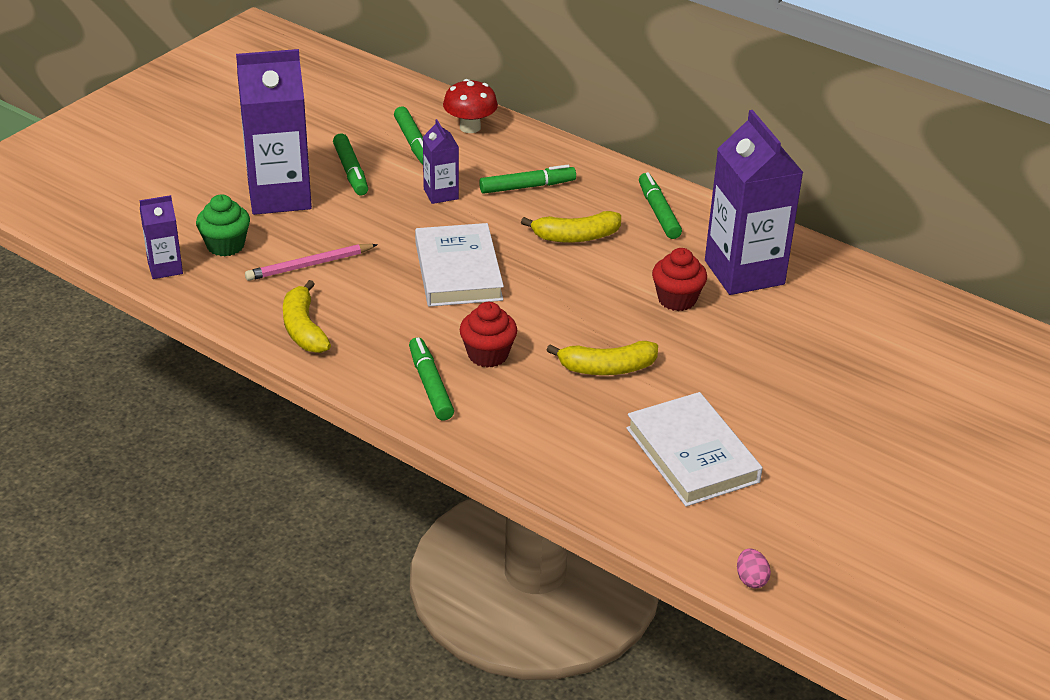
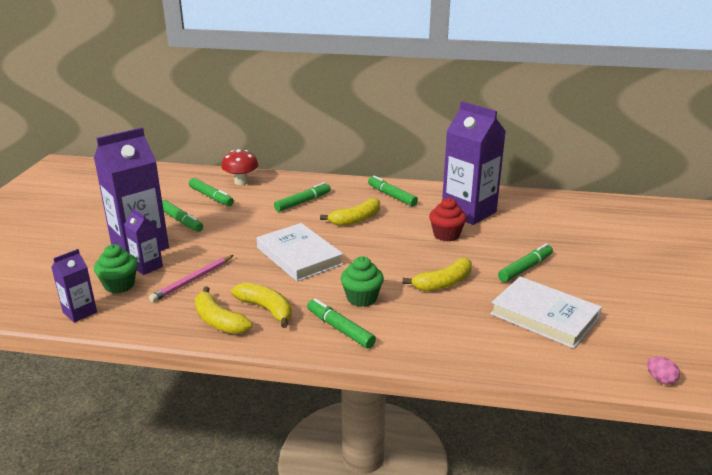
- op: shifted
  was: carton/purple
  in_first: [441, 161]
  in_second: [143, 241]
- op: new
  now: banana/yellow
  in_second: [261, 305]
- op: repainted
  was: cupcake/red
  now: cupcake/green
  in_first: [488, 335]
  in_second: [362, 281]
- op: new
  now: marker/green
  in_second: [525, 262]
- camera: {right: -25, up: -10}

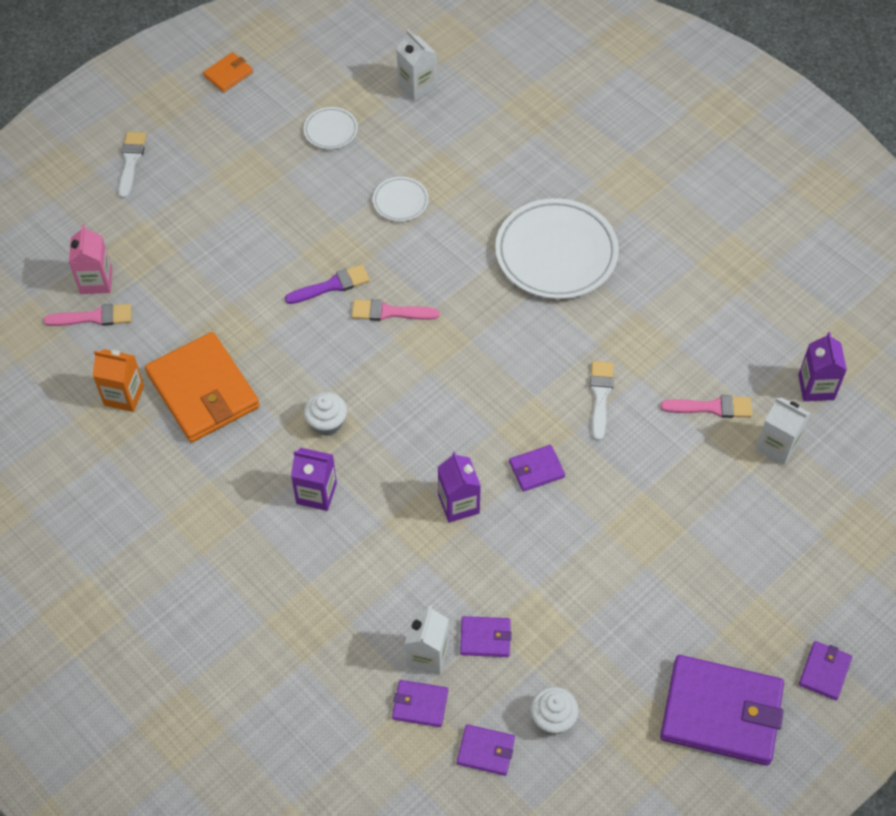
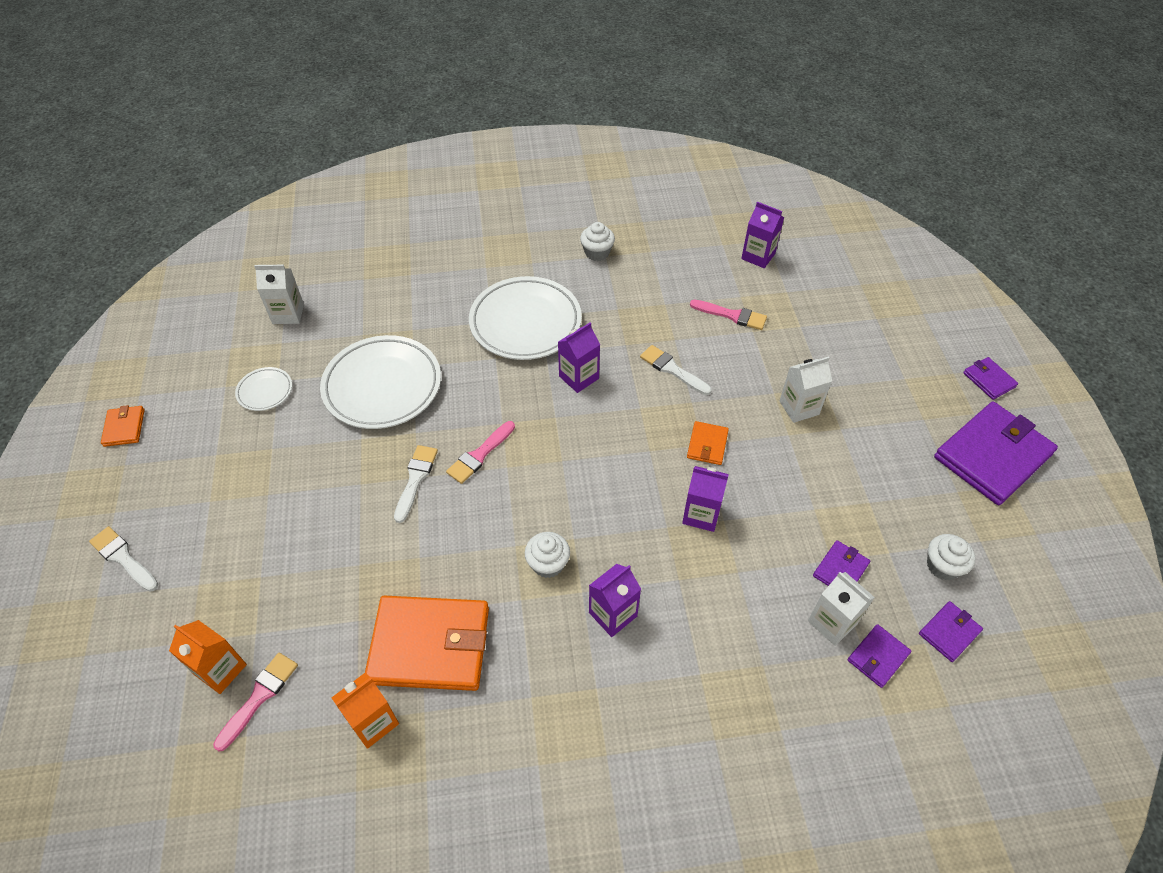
- op: repainted
  was: carton/pink
  now: carton/orange
  in_first: [90, 259]
  in_second: [208, 657]
- op: scaled
  was: plate/white
  in_first: [401, 199]
  in_second: [380, 382]
  ratio: 2.15
- op: repainted
  was: brush/purple
  now: brush/white
  in_first: [327, 284]
  in_second: [416, 484]
- op: new
  now: carton/purple
  in_second: [579, 358]
- op: new
  now: cupcake/white
  in_second: [597, 241]
- op: repainted
  was: wallet/purple
  now: wallet/orange
  in_first: [537, 468]
  in_second: [708, 443]
- op: rotated
  was: brush/pink
  in_first: [706, 406]
  in_second: [728, 315]
  clockwise: 75
- op: shifted
  was: carton/white
  in_first: [783, 431]
  in_second: [806, 389]
- camera: {right: -55, up: -5}

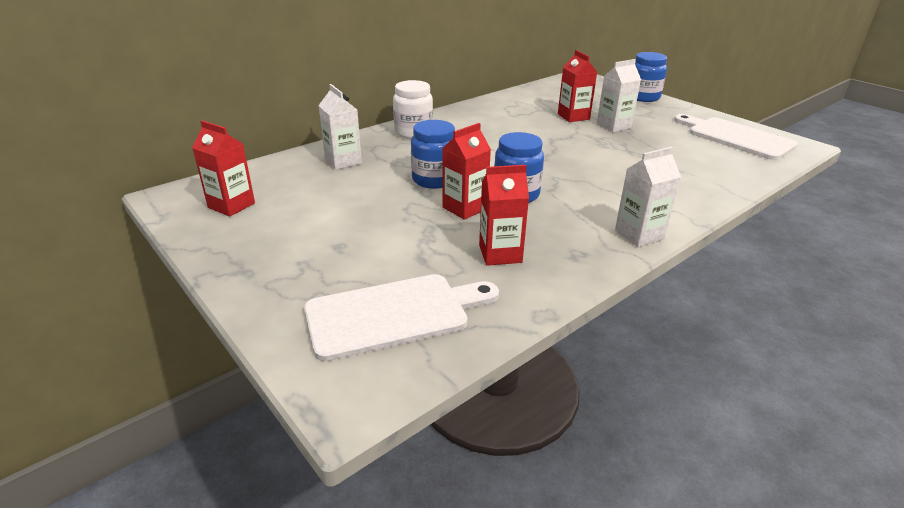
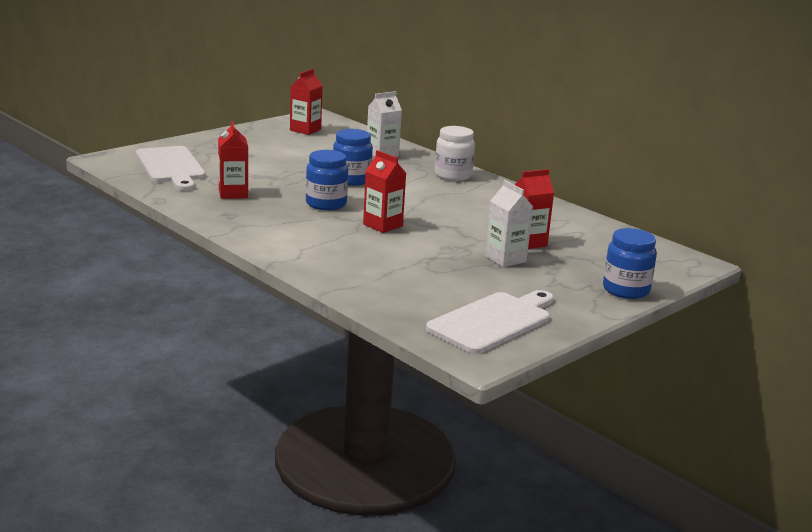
- op: shifted
  was: carton/red
  in_first: [466, 171]
  in_second: [384, 191]
- op: gone
  was: carton/white
  in_first: [648, 197]
- camera: {right: 85, up: -10}

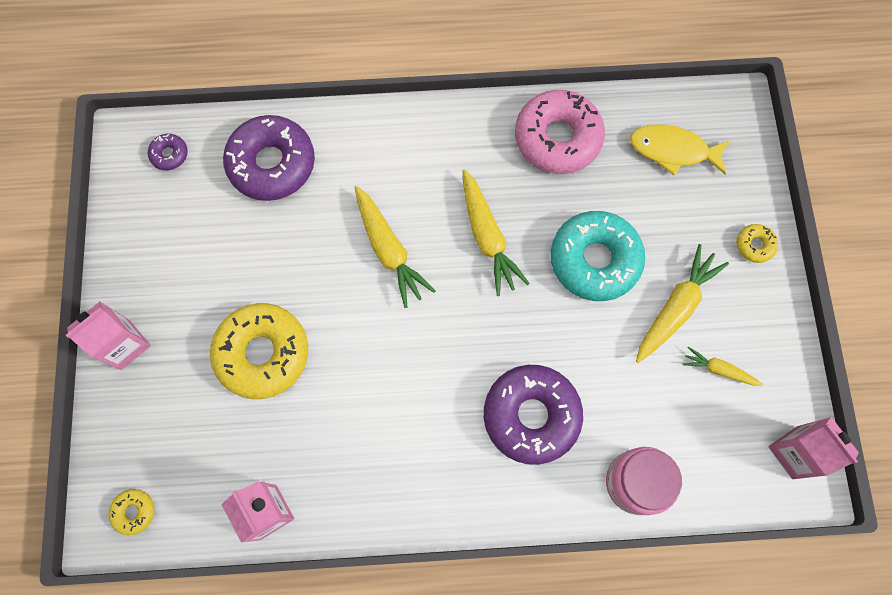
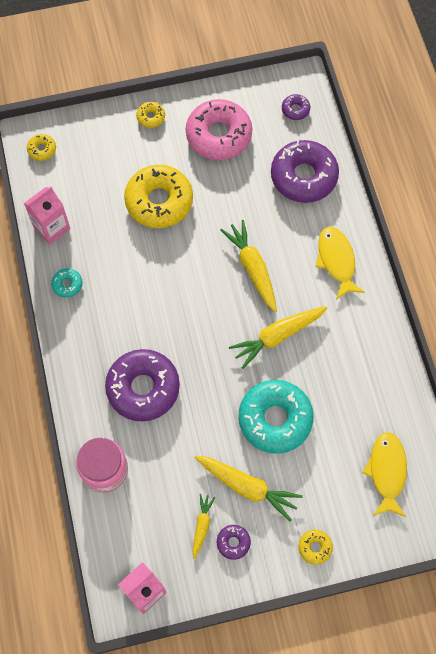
- op: new
  now: donut/turquoise
  in_second: [67, 283]
- op: swapped
  was: carton/pink
  now: donut/yellow
  in_first: [108, 335]
  in_second: [150, 115]
- op: shifted
  was: donut/pink
  in_first: [560, 132]
  in_second: [219, 129]
- op: new
  now: donut/purple
  in_second: [234, 542]
- op: rotated
  was: carrot/yellow
  in_first: [395, 247]
  in_second: [248, 266]
  clockwise: 105
- op: new
  now: fish/yellow
  in_second: [340, 263]
- camera: {right: 80, up: -5}

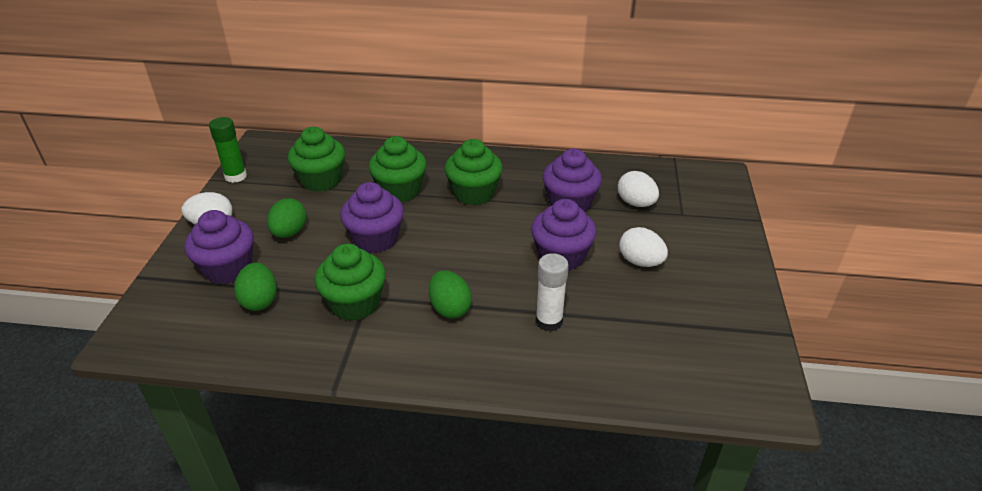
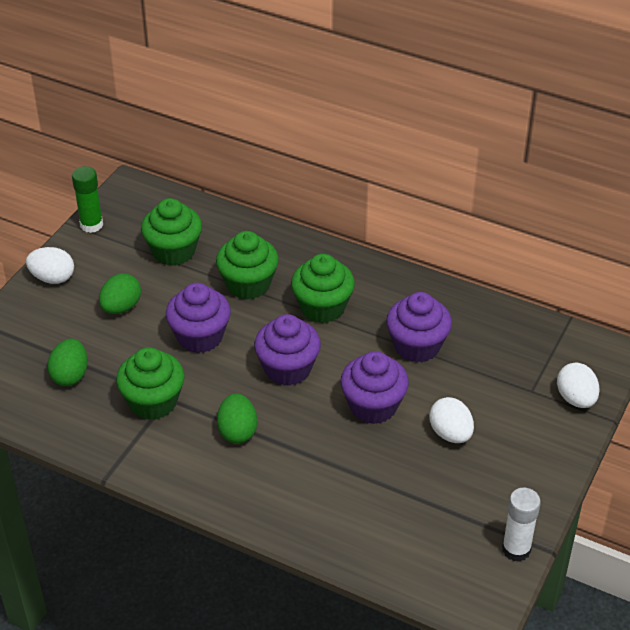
- op: shifted
  was: cupcake/purple
  in_first: [219, 247]
  in_second: [287, 350]
- op: shifted
  was: glue stick/white
  in_first: [552, 292]
  in_second: [521, 524]
- op: shifted
  was: egg/white
  in_first: [638, 189]
  in_second: [578, 385]
- camera: {right: 20, up: 5}

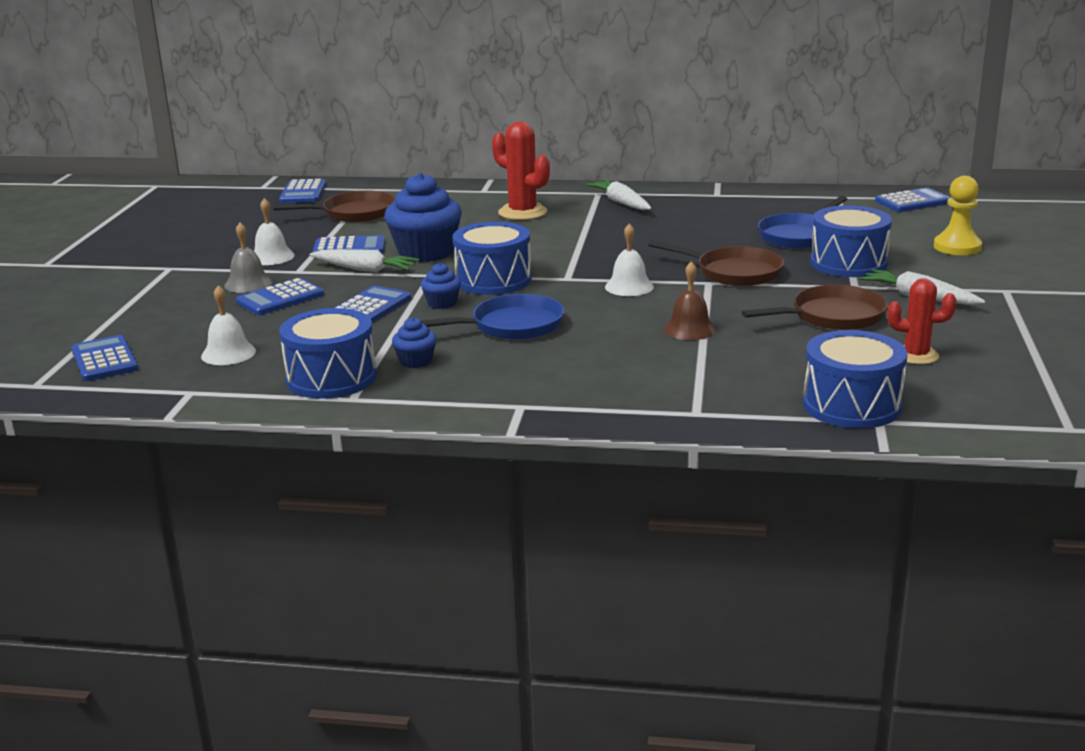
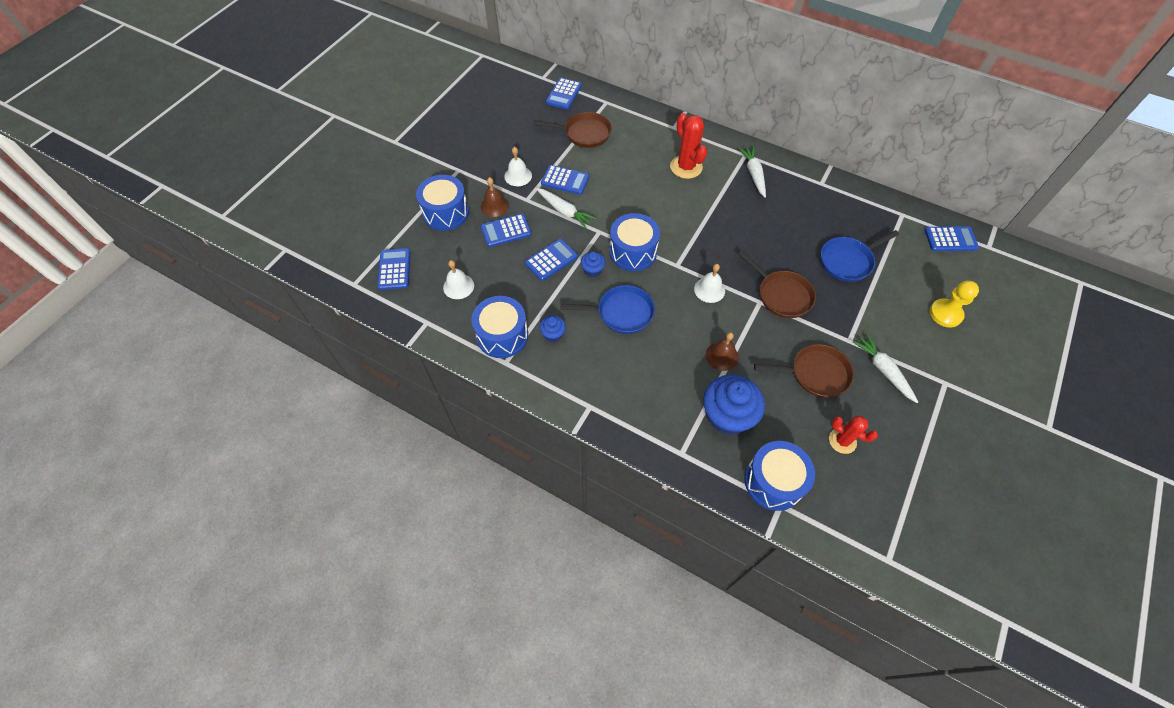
- op: shifted
  was: drum/blue
  in_first: [851, 241]
  in_second: [442, 203]
- op: repainted
  was: bell/grey
  now: bell/brown
  in_first: [248, 258]
  in_second: [495, 197]
- op: shifted
  was: cupcake/blue
  in_first: [423, 217]
  in_second: [734, 405]
- camera: {right: 20, up: 35}

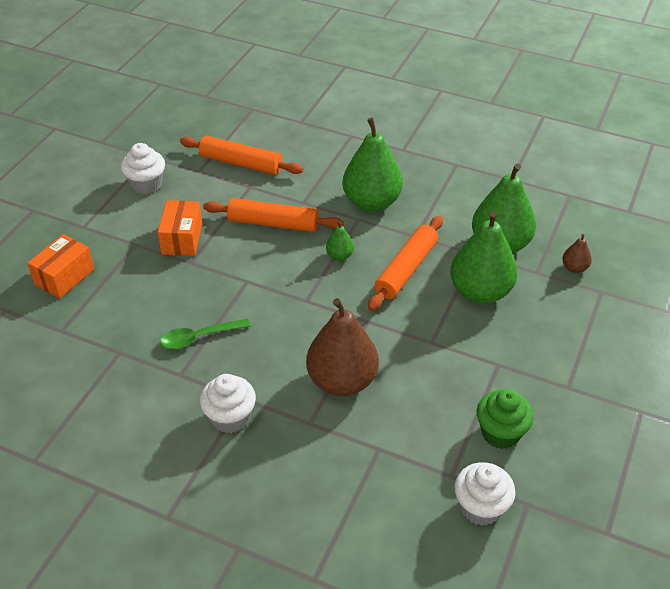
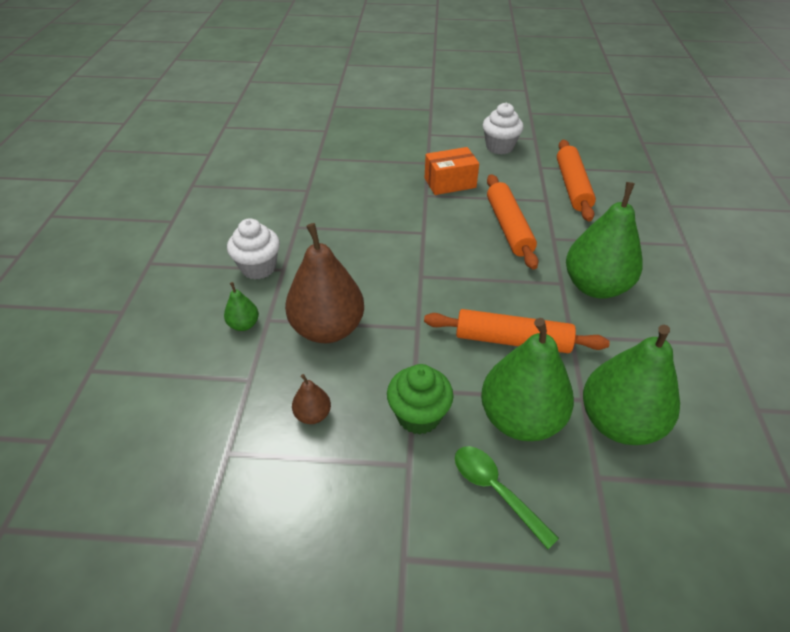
- op: shifted
  was: pear/green
  in_first: [340, 241]
  in_second: [241, 306]
- op: shifted
  was: pear/brown
  in_first: [577, 253]
  in_second: [311, 399]
- op: shifted
  was: cupcake/green
  in_first: [505, 419]
  in_second: [420, 399]
- op: shifted
  was: spoon/green
  in_first: [205, 334]
  in_second: [507, 497]
- op: gone
  was: box/orange
  in_first: [60, 266]
- op: gone
  was: cupcake/white
  in_first: [485, 494]
- camera: {right: 70, up: 0}

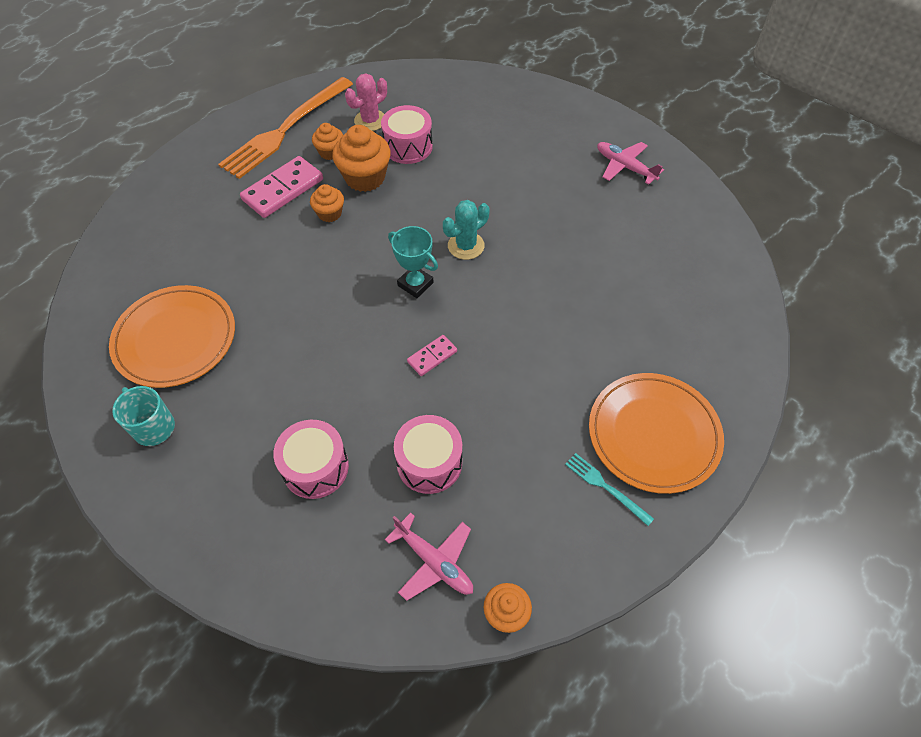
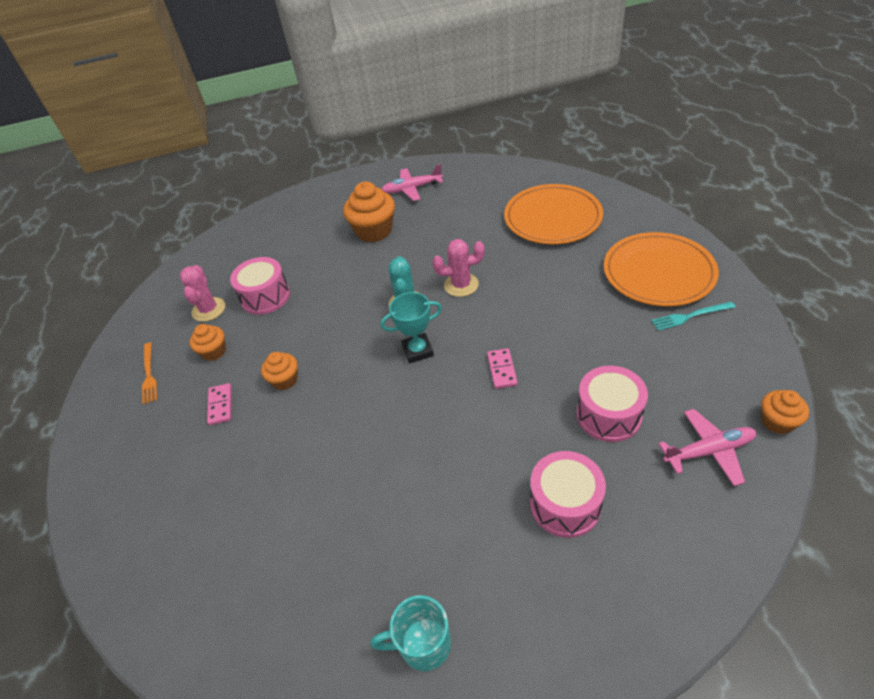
- op: scaled
  was: fork/orange
  in_first: [285, 128]
  in_second: [149, 373]
  ratio: 0.43
- op: scaled
  was: domino/pink
  in_first: [281, 187]
  in_second: [219, 404]
  ratio: 0.53
- op: shifted
  was: cupcake/orange
  in_first: [361, 158]
  in_second: [369, 212]
- op: new
  now: cactus/pink
  in_second: [458, 268]
- op: shifted
  was: plate/orange
  in_first: [172, 336]
  in_second: [553, 214]
- camera: {right: -50, up: -10}

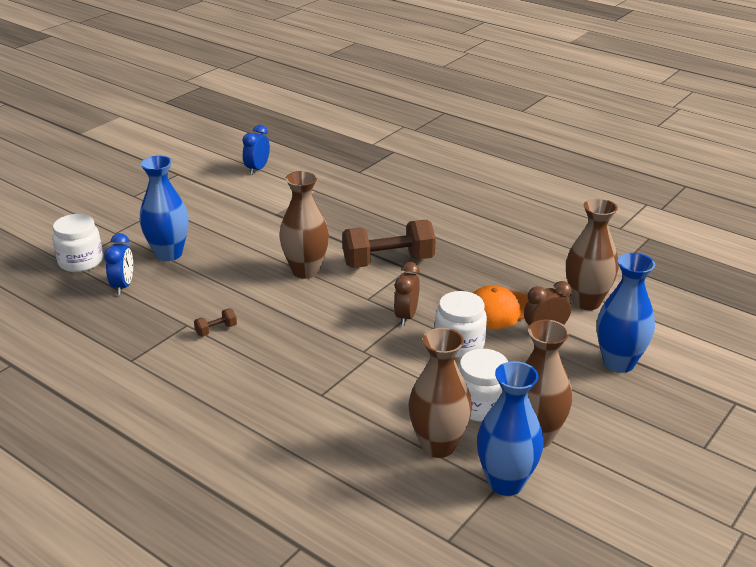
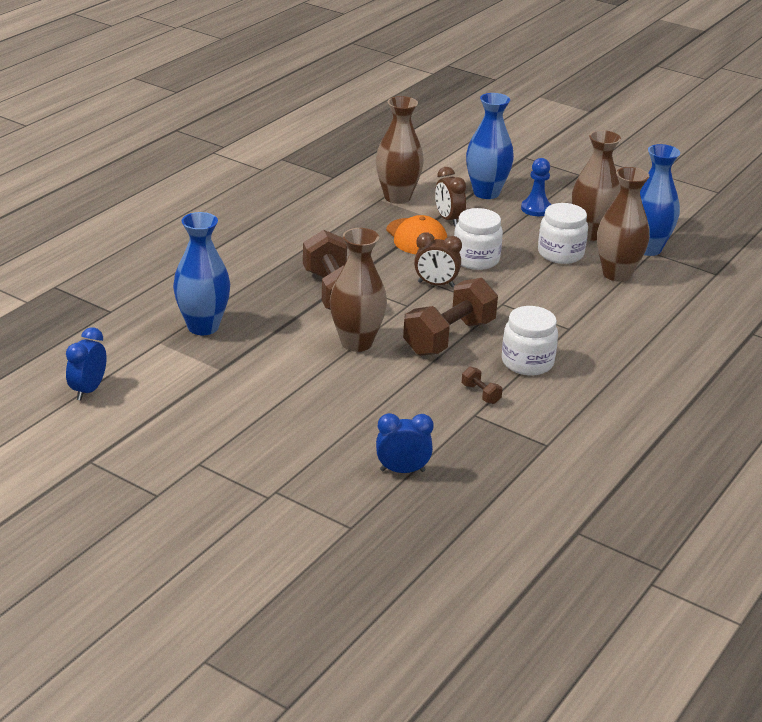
- op: rotated
  was: clock/blue
  in_first: [256, 150]
  in_second: [86, 364]
  clockwise: 90
- op: shifted
  was: vase/blue
  in_first: [164, 208]
  in_second: [201, 273]
- op: new
  now: dumbbell/brown
  in_second: [450, 317]
- op: shifted
  was: jar/white
  in_first: [77, 243]
  in_second: [530, 341]
- op: new
  now: pawn/blue
  in_second: [536, 187]
- camera: {right: -95, up: 0}

